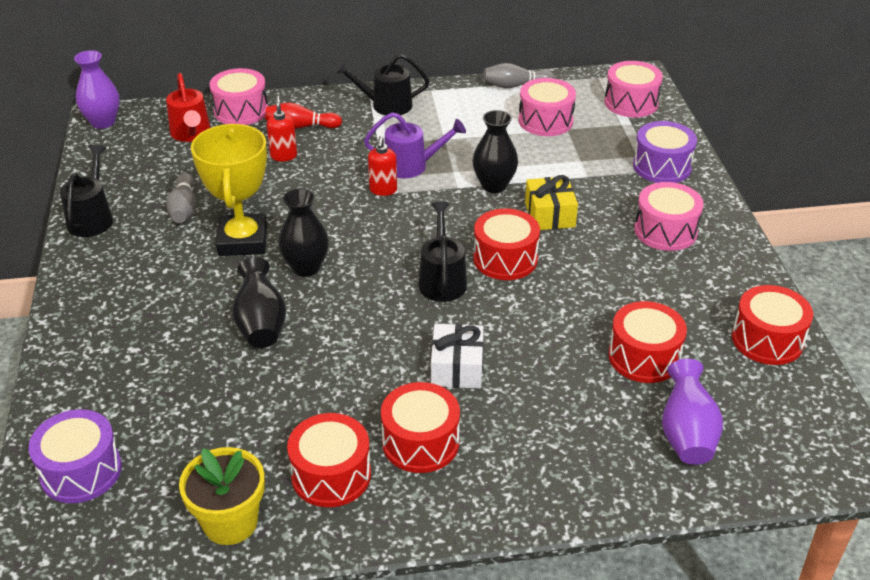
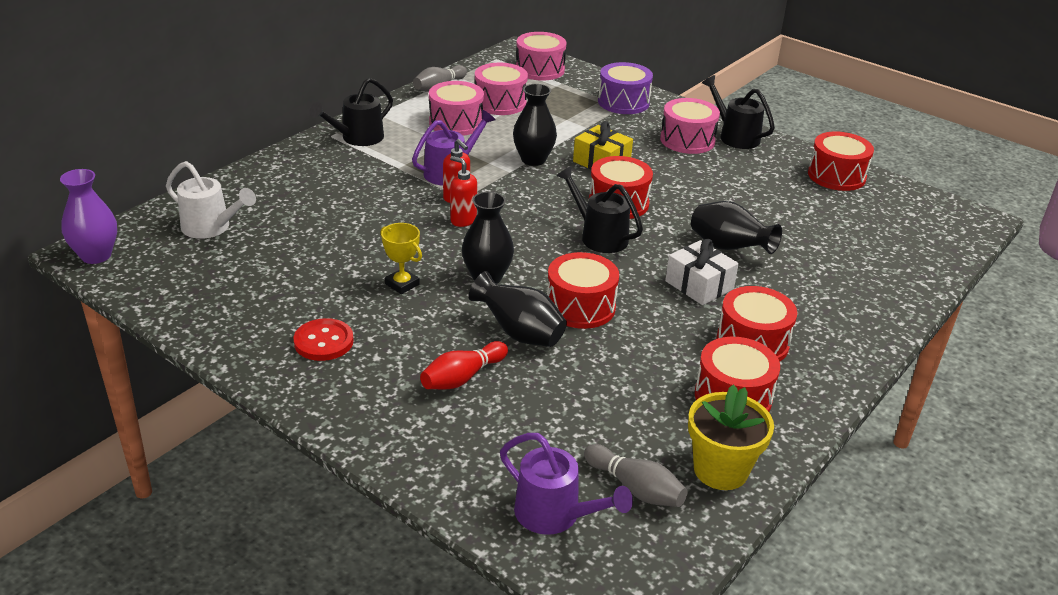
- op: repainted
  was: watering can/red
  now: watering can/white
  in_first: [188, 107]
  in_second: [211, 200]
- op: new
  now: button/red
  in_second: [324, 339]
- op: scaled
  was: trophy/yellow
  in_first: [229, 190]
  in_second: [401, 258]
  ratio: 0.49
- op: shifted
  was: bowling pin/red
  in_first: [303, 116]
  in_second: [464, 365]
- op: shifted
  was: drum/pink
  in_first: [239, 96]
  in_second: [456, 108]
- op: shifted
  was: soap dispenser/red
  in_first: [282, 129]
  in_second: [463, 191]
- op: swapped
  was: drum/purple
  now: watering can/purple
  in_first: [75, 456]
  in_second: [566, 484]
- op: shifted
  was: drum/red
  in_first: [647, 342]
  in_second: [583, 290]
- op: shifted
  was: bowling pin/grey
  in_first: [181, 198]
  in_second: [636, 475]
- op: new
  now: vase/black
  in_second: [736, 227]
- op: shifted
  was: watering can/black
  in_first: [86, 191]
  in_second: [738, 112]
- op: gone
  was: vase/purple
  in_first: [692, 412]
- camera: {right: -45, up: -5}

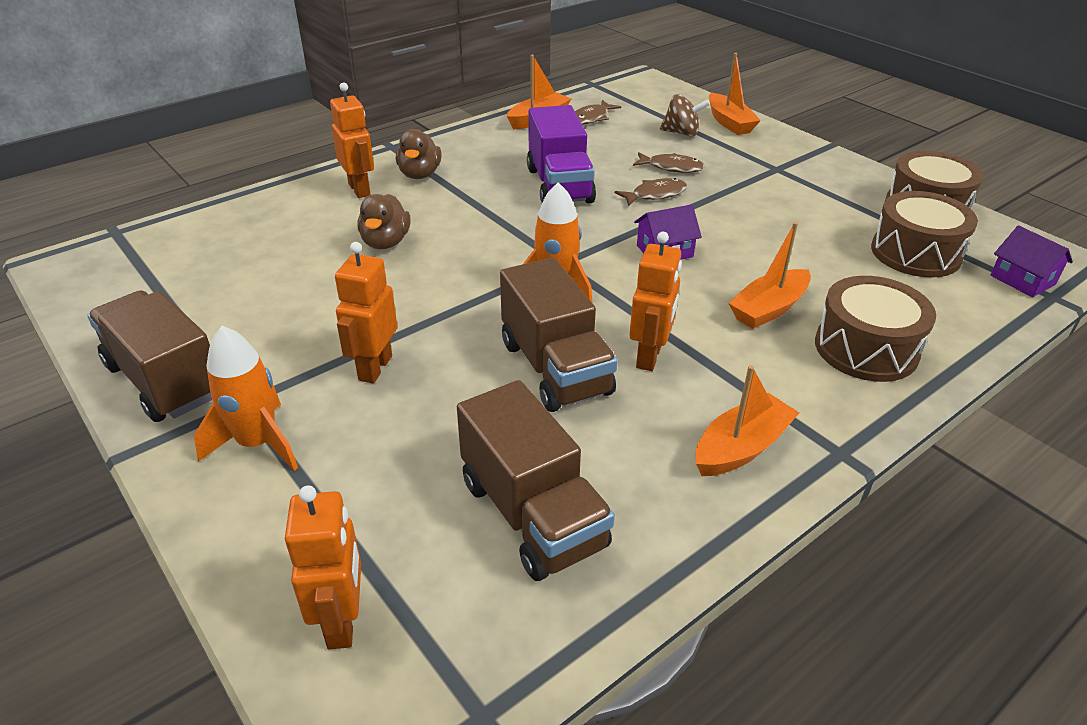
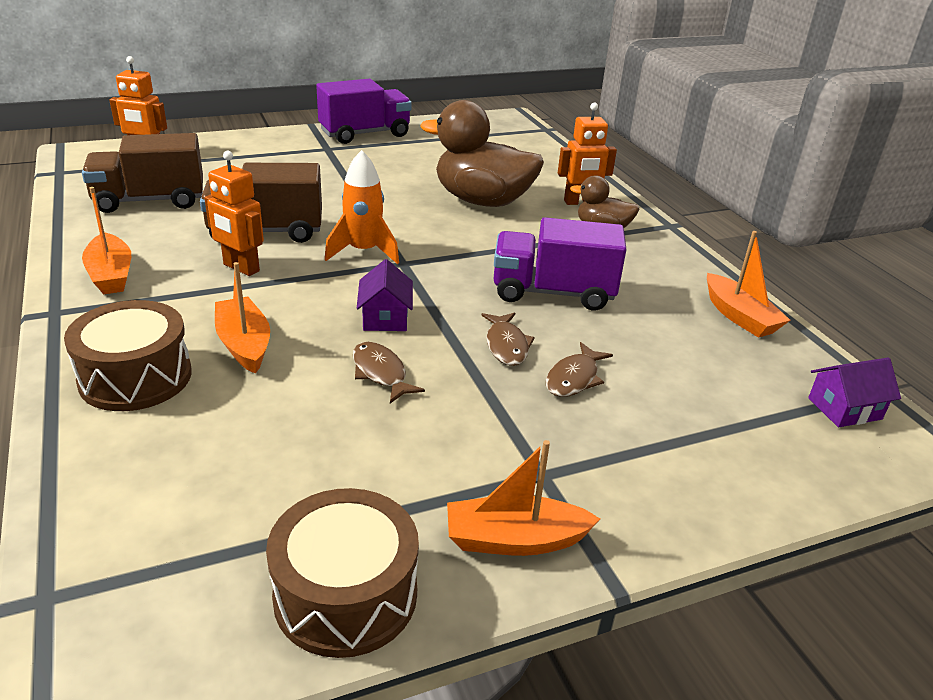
- op: repainted
  was: truck/brown
  now: truck/purple
  in_first: [150, 356]
  in_second: [364, 111]
- op: shifted
  was: fish/brown
  in_first: [598, 112]
  in_second: [389, 372]
- op: scaled
  was: duck/brown
  in_first: [384, 221]
  in_second: [482, 153]
  ratio: 1.89
- op: shifted
  was: boat/orange
  in_first: [735, 94]
  in_second: [523, 498]
- op: shifted
  was: house/purple
  in_first: [1032, 261]
  in_second: [854, 392]
- op: gone
  was: rocket/orange
  in_first: [246, 398]
- op: gone
  was: robot/orange
  in_first: [366, 312]
- op: gone
  was: spinning top/brown
  in_first: [685, 115]
- op: gone
  was: drum/brown
  in_first: [924, 234]
- camera: {right: 105, up: -5}

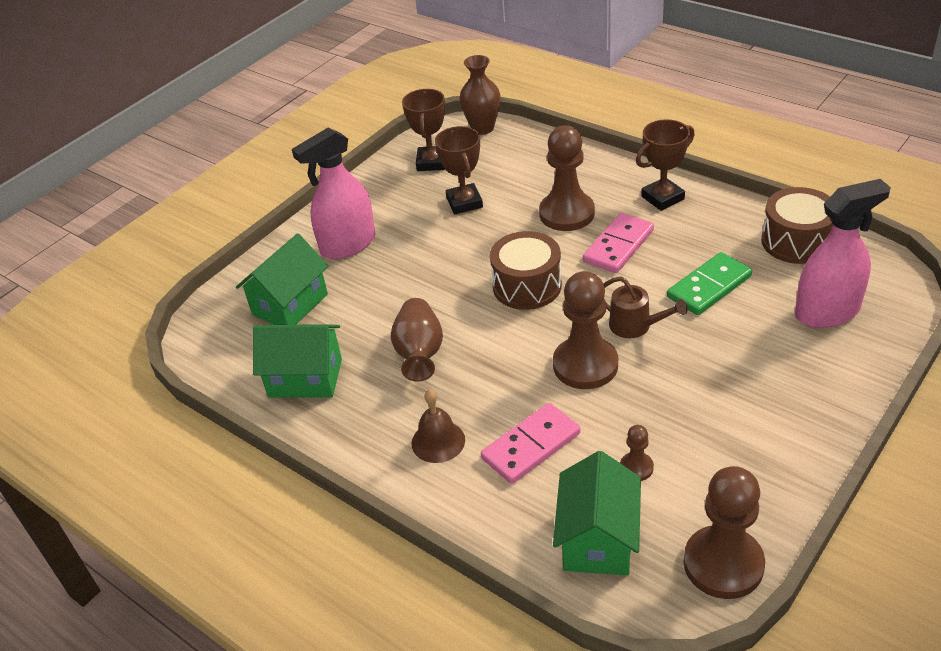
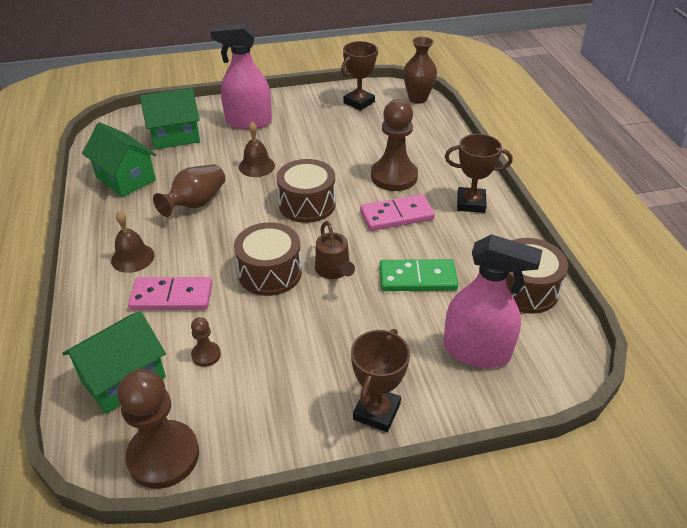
- op: swapped
  was: pawn/brown
  now: drum/brown
  in_first: [585, 330]
  in_second: [268, 259]
- op: new
  now: bell/brown
  in_second: [257, 149]
- op: shifted
  was: trophy/brown
  in_first: [459, 170]
  in_second: [380, 380]
- camera: {right: 35, up: 0}

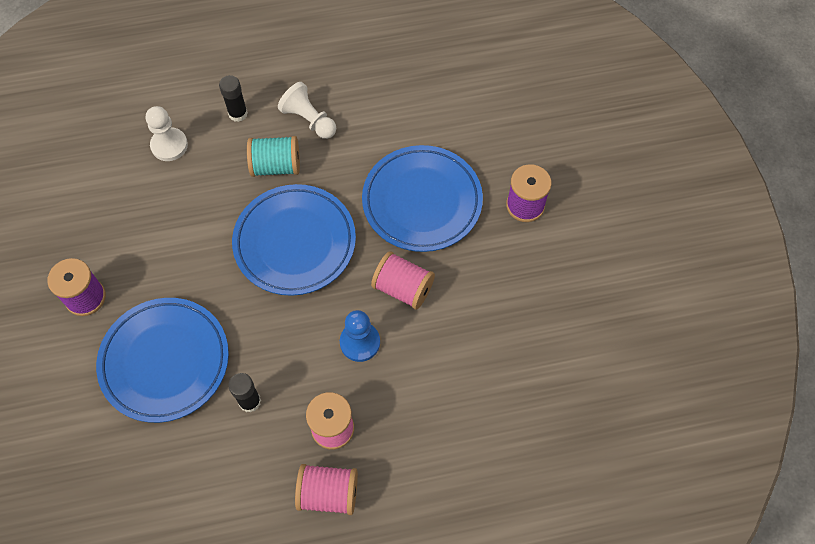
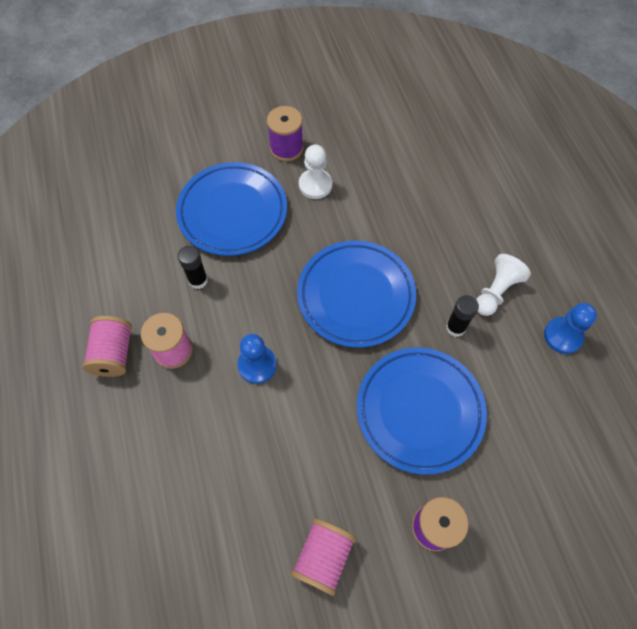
- op: shifted
  was: spool/pink
  in_first: [403, 280]
  in_second: [323, 557]
- op: shifted
  was: pawn/white
  in_first: [167, 133]
  in_second: [315, 172]
- op: shifted
  was: glue stick/black
  in_first: [233, 98]
  in_second: [462, 316]
- op: new
  now: pawn/blue
  in_second: [570, 328]
- op: gone
  was: spool/turquoise
  in_first: [273, 156]
- camera: {right: 85, up: 0}

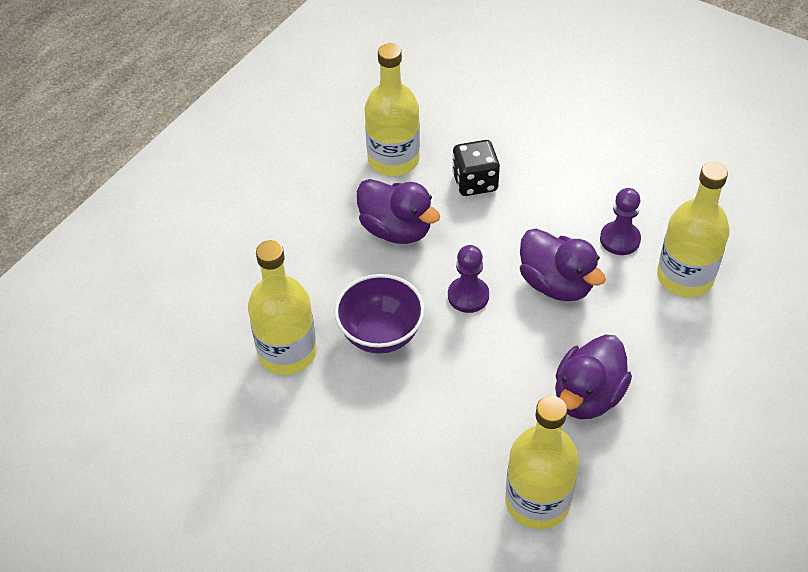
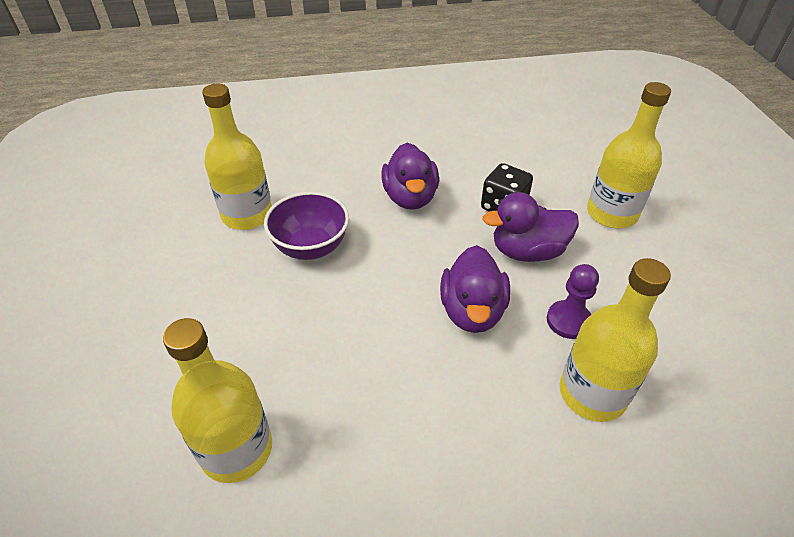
- op: shifted
  was: duck/purple
  in_first: [593, 376]
  in_second: [531, 227]
- op: shifted
  was: bottle/yellow
  in_first: [392, 109]
  in_second: [629, 155]
- op: gone
  was: pawn/purple
  in_first: [468, 279]
- camera: {right: 45, up: -5}

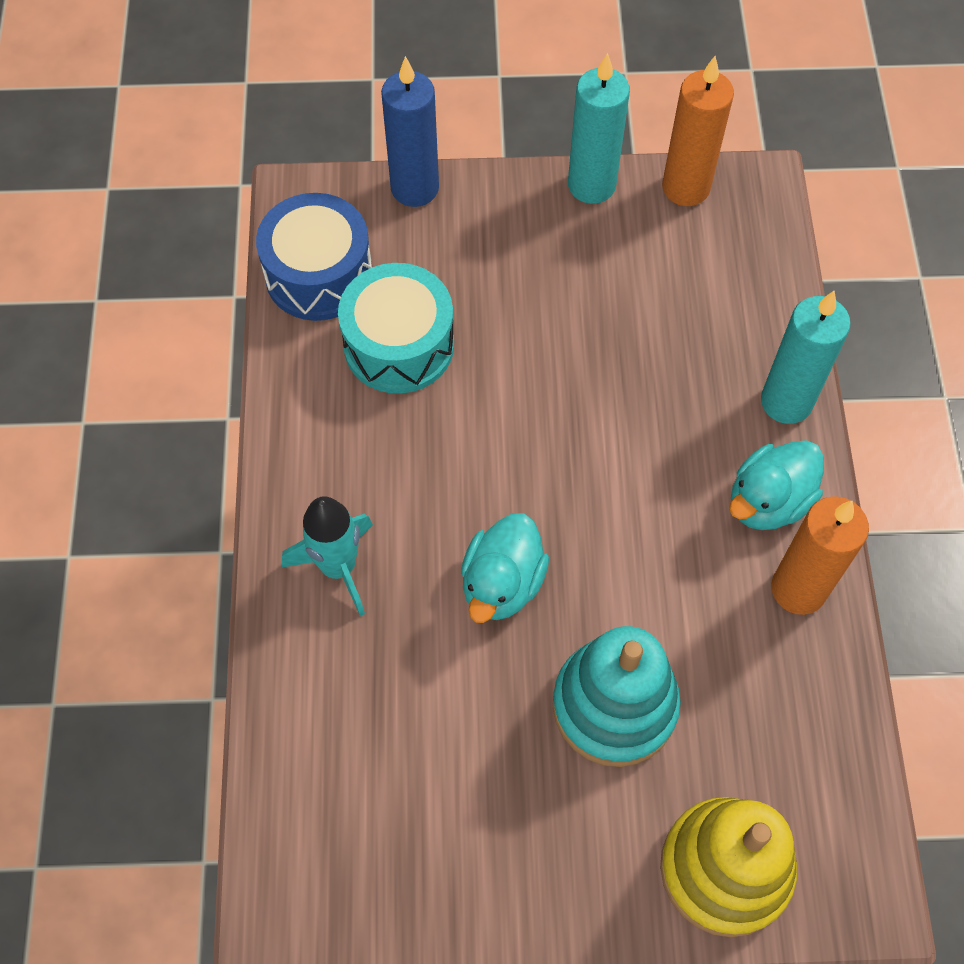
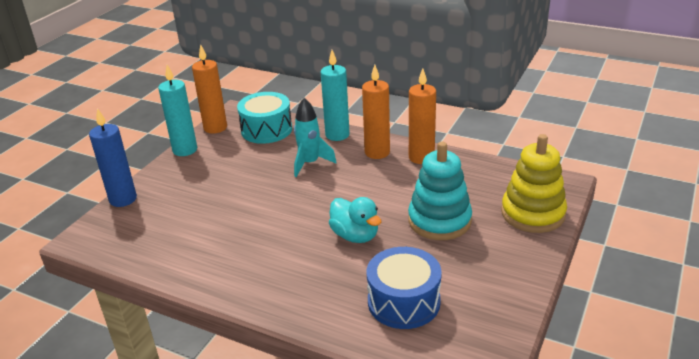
- op: shifted
  was: drum/turquoise
  in_first: [396, 328]
  in_second: [264, 118]
- op: shifted
  was: rocket/turquoise
  in_first: [327, 556]
  in_second: [315, 137]
- op: swapped
  was: duck/turquoise
  now: candle/orange
  in_first: [776, 485]
  in_second: [376, 112]
- op: shifted
  was: drum/blue
  in_first: [314, 257]
  in_second: [404, 288]
- camera: {right: -60, up: -30}

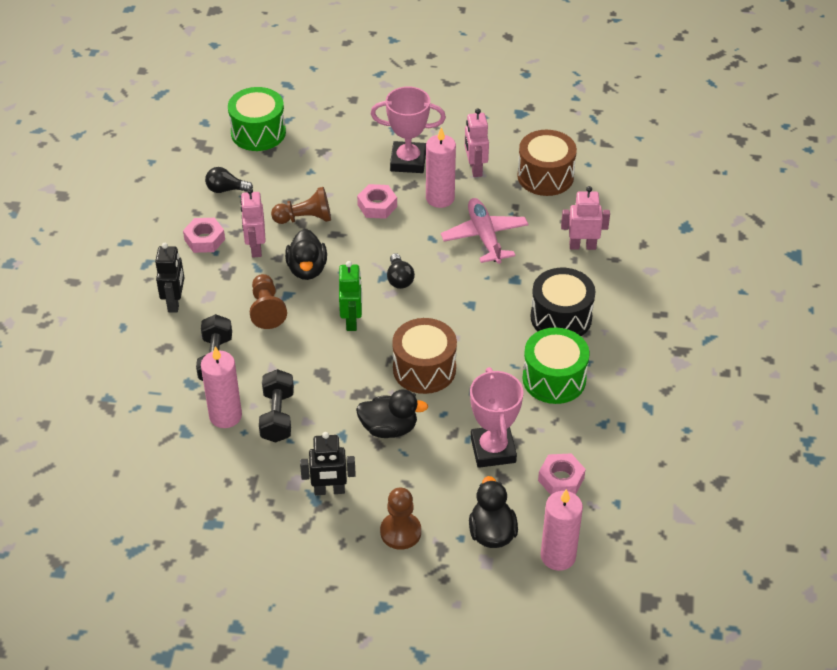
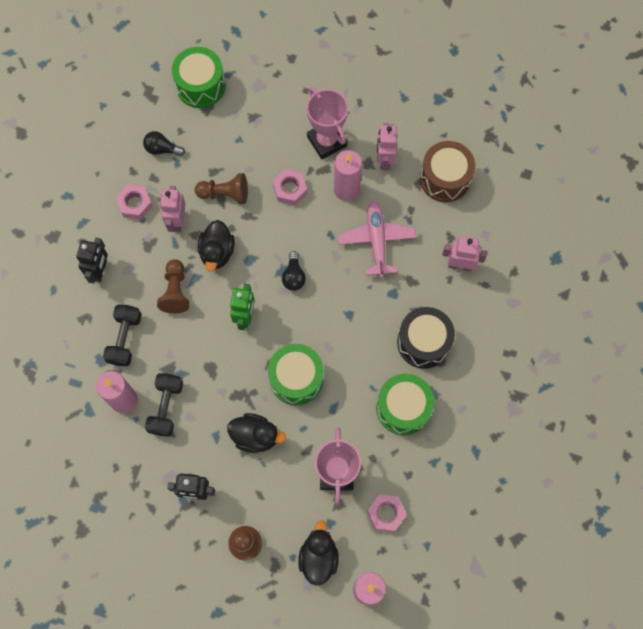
- op: repainted
  was: drum/brown
  now: drum/green
  in_first: [424, 356]
  in_second: [295, 374]
- op: rotated
  was: trophy/pink
  in_first: [408, 129]
  in_second: [327, 123]
  clockwise: 45
- camera: {right: 10, up: 25}

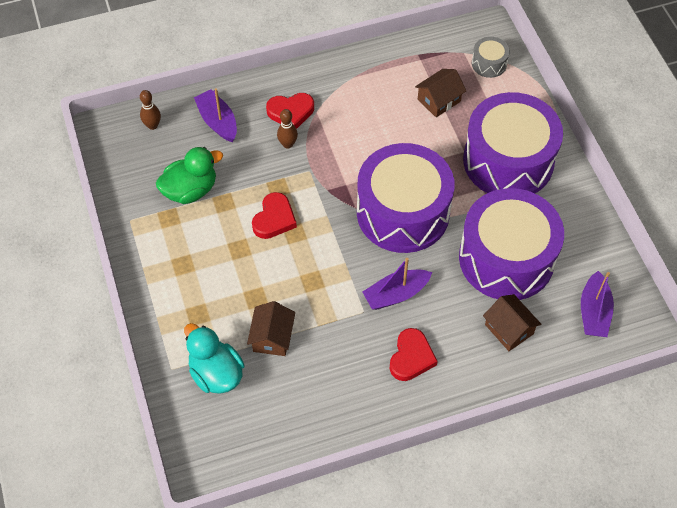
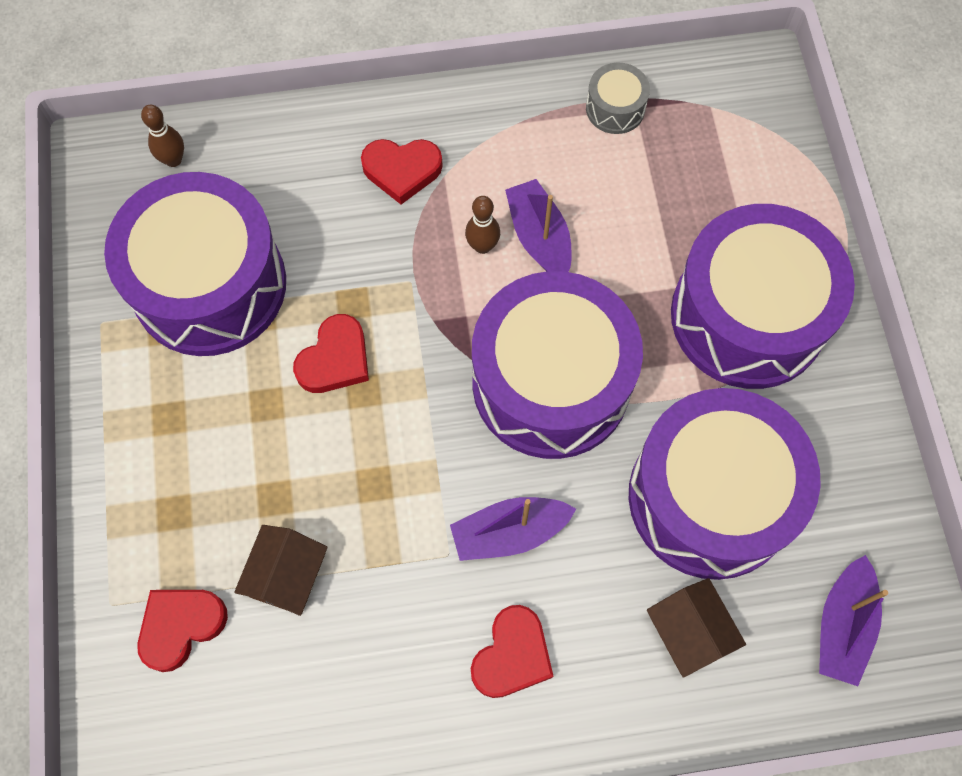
- op: swapped
  was: duck/green
  now: drum/purple
  in_first: [189, 175]
  in_second: [195, 264]
- op: swapped
  was: duck/turquoise
  now: heart/red
  in_first: [214, 358]
  in_second: [183, 631]
- op: shifted
  was: bowling pin/brown
  in_first: [287, 128]
  in_second: [482, 225]
- op: shifted
  was: boat/purple
  in_first: [215, 115]
  in_second: [538, 225]
- op: shifted
  was: drum/grey
  in_first: [491, 57]
  in_second: [618, 98]
- op: gone
  was: house/brown
  in_first: [440, 93]
- camera: {right: 10, up: 10}

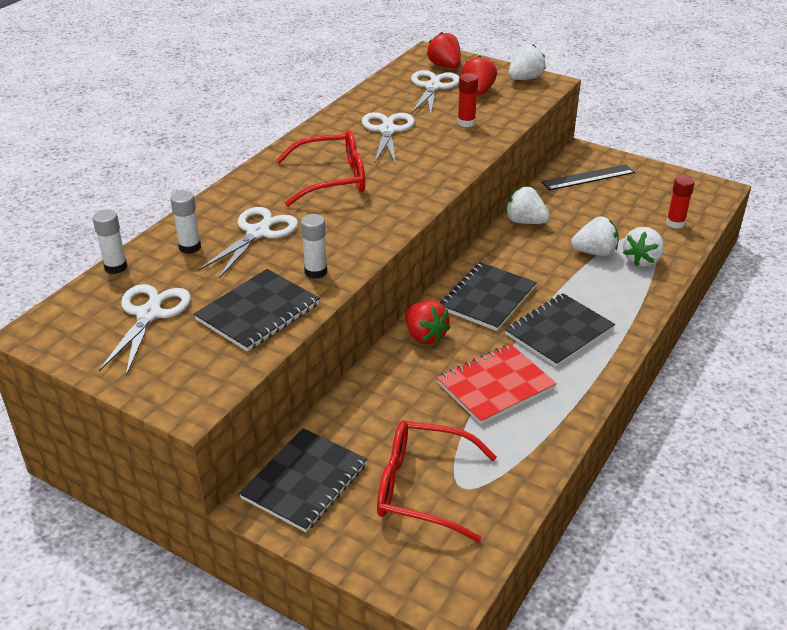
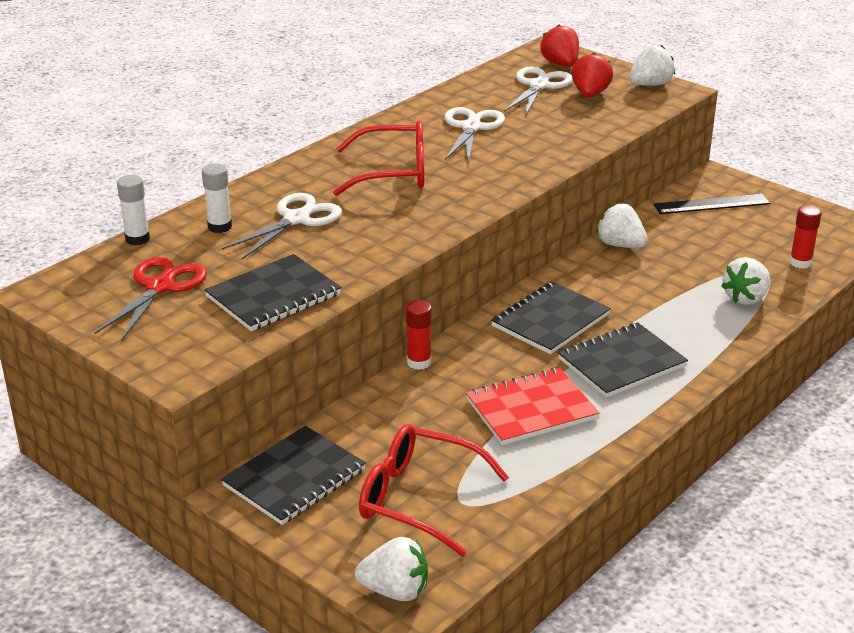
- op: repainted
  was: scissors/white
  now: scissors/red
  in_first: [145, 330]
  in_second: [151, 299]
- op: shifted
  was: strawberry/white
  in_first: [594, 236]
  in_second: [391, 569]
- op: shifted
  was: glue stick/red
  in_first: [467, 100]
  in_second: [419, 335]
- op: gone
  was: glue stick/white
  in_first: [314, 246]
- op: gone
  was: strawberry/red
  in_first: [428, 322]
- camera: {right: 10, up: -5}

